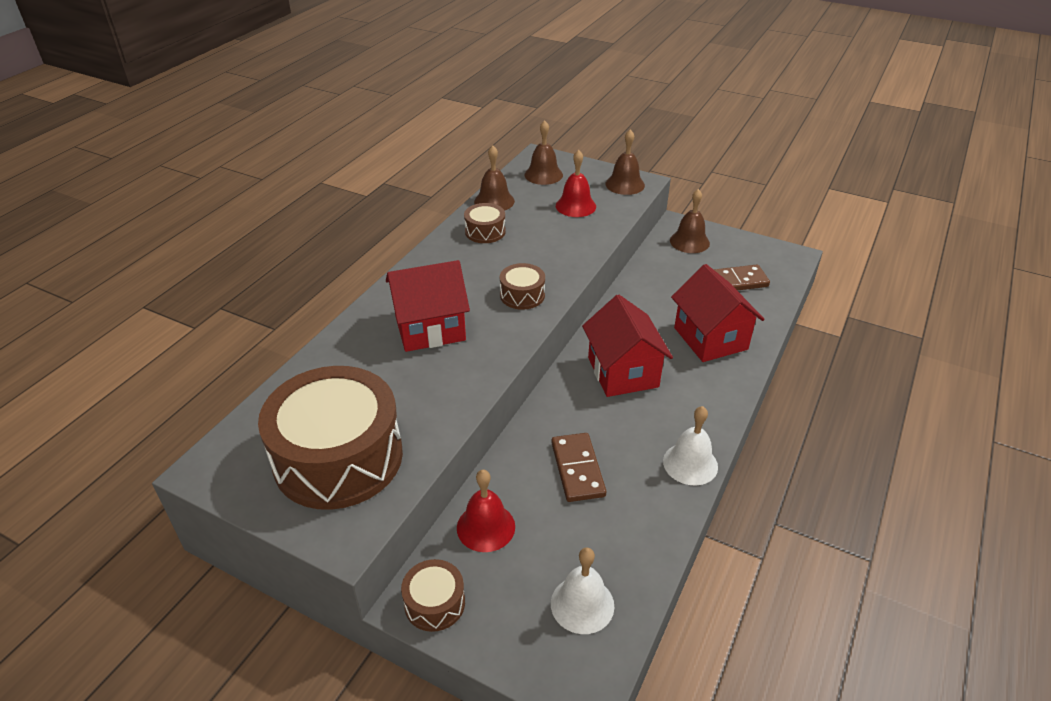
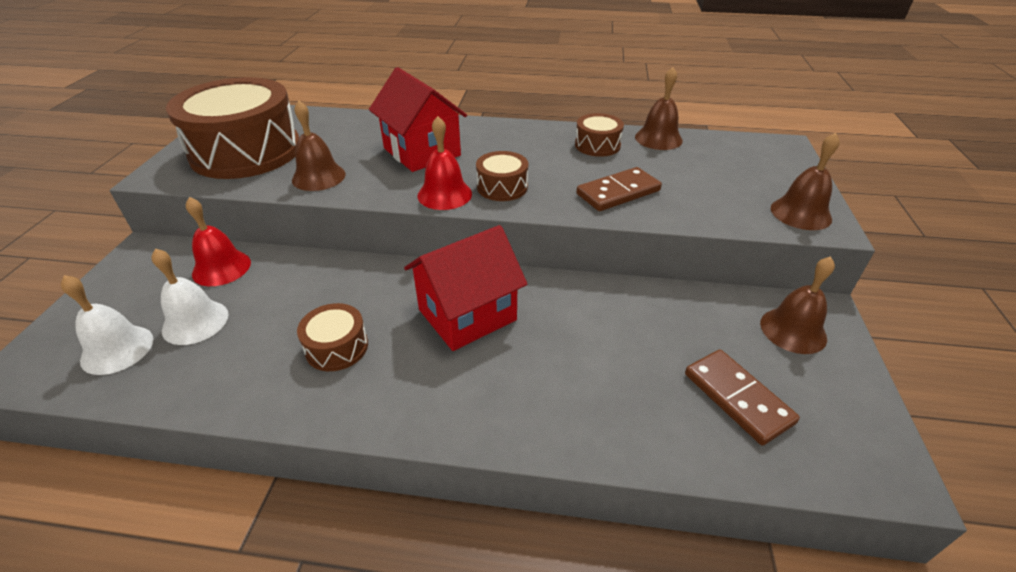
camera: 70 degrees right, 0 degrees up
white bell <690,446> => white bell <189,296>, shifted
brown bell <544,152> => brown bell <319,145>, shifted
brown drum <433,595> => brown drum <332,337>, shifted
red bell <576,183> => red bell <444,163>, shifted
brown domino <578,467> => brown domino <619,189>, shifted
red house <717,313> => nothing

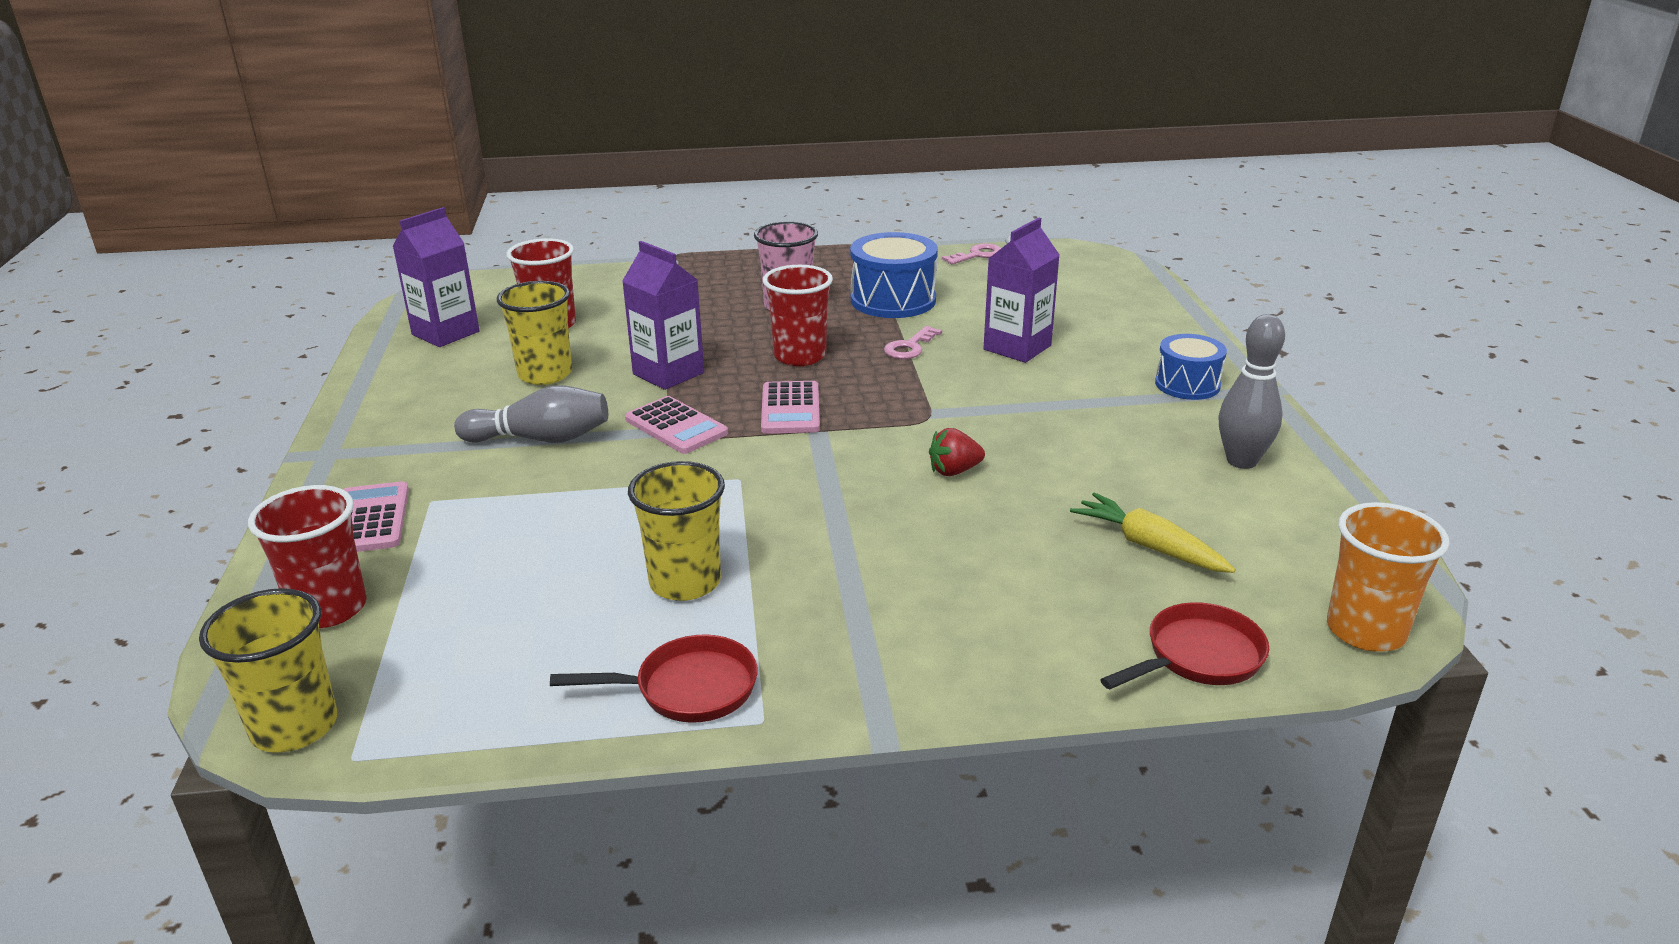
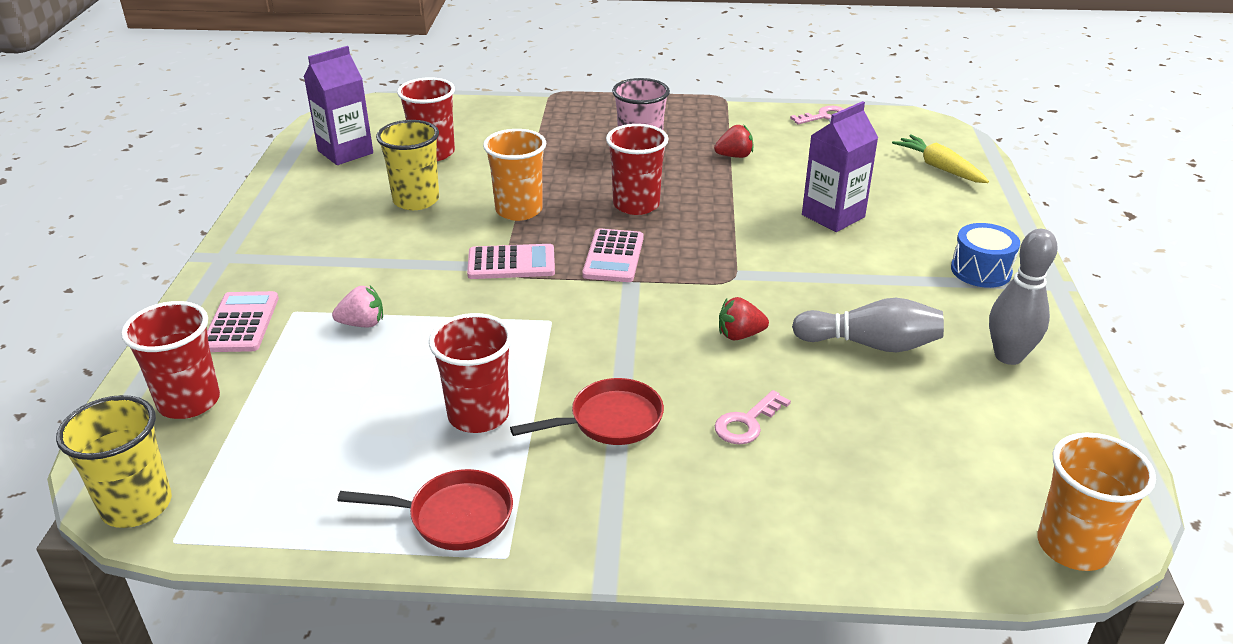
camera: 10 degrees right, 5 degrees up
nothing => pink strawberry <357,307>
yellow cup <676,531> => red cup <471,373>
pink calculator <676,425> => pink calculator <511,261>, 60 degrees counterclockwise
purple carton <663,315> => orange cup <514,175>
red pan <1184,645> => red pan <587,411>, shifted
blue drum <894,275> => red strawberry <733,141>
pink key <913,342> => pink key <753,417>, shifted
grey bowling pin <531,414> => grey bowling pin <868,325>, shifted
yellow carrot <1153,532> => yellow carrot <940,158>, shifted

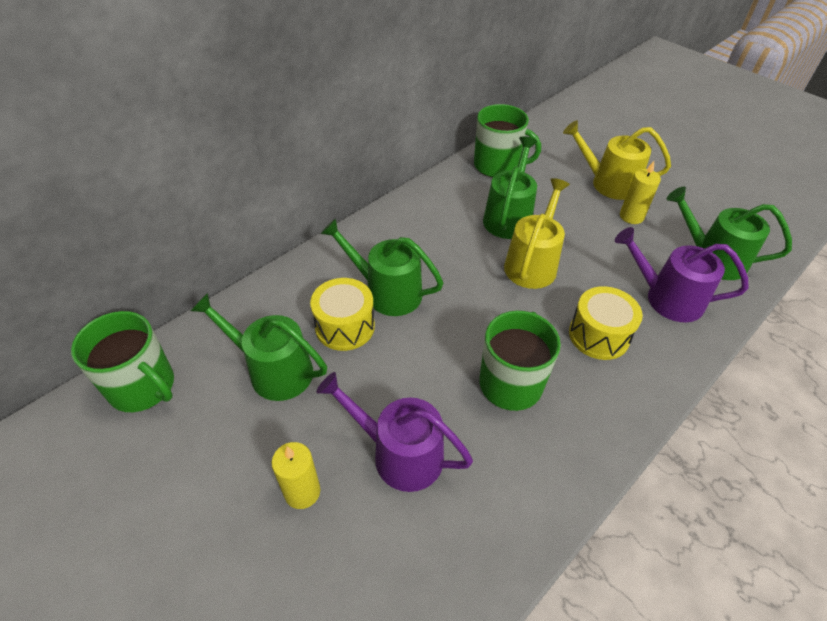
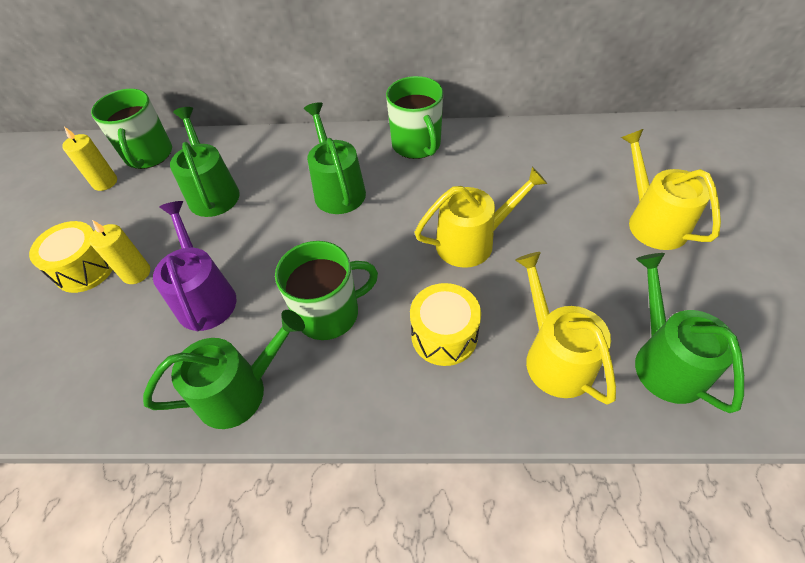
camera: 50 degrees right, 5 degrees up
yellow drum <342,314> => yellow drum <71,257>, shifted
yellow candle <640,192> => yellow candle <89,159>, shifted
green watering can <510,187> => green watering can <224,369>, shifted
green mug <507,140> => green mug <414,117>, shifted
purple watering can <681,274> => yellow watering can <565,328>

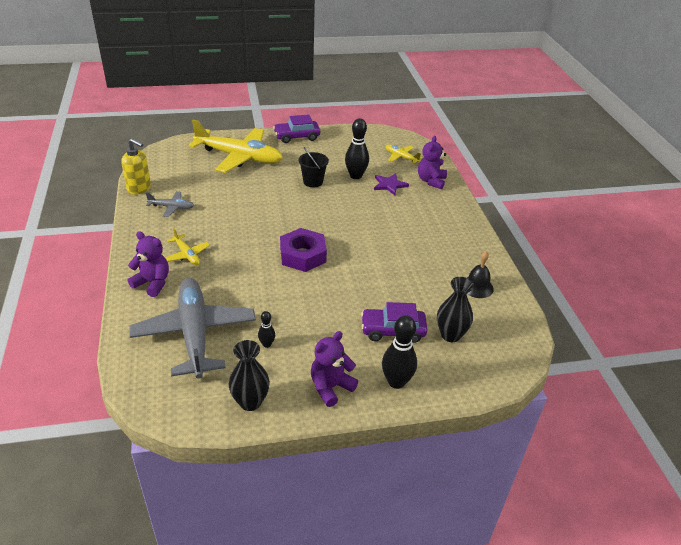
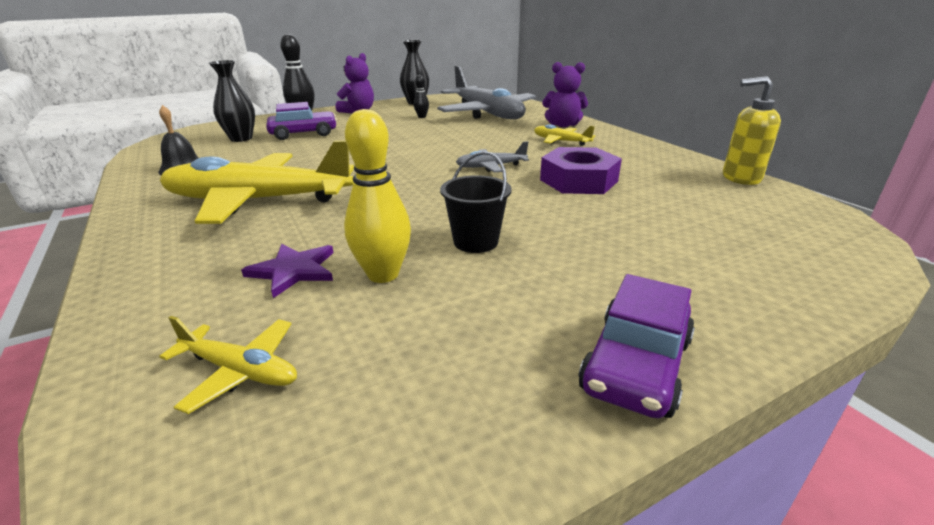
camera: 165 degrees right, 10 degrees down
yellow plane <236,146> => yellow plane <257,182>, shifted
black bowling pin <357,148> => yellow bowling pin <377,196>
grey plane <170,204> => grey plane <492,156>, shifted
purple nut <303,250> => purple nut <581,170>, shifted
purple car <296,129> => purple car <636,346>, 150 degrees clockwise
purple teddy bear <432,162> => nothing

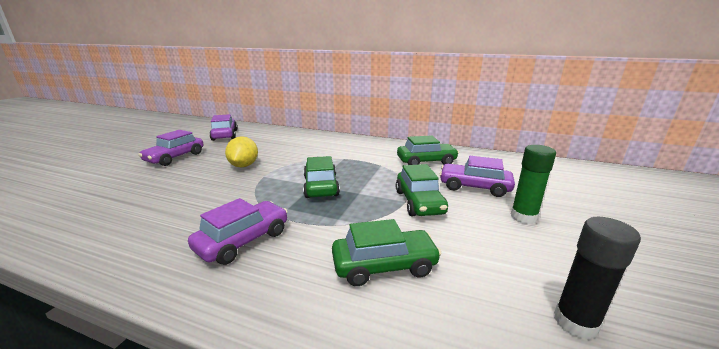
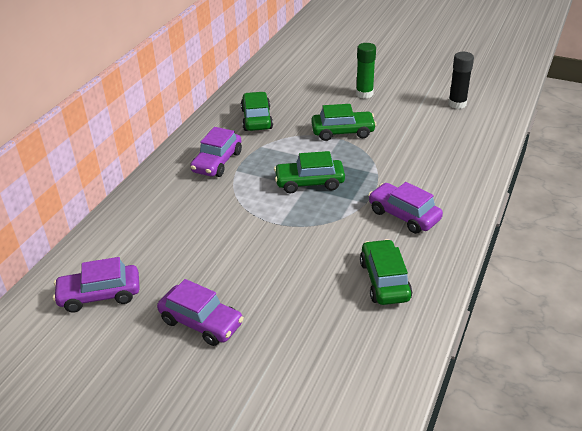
camera: 85 degrees left, 15 degrees up
purple car <477,176> => purple car <216,152>, shifted
green car <387,252> => green car <386,272>, shifted
yellow lemon <241,151> => nothing

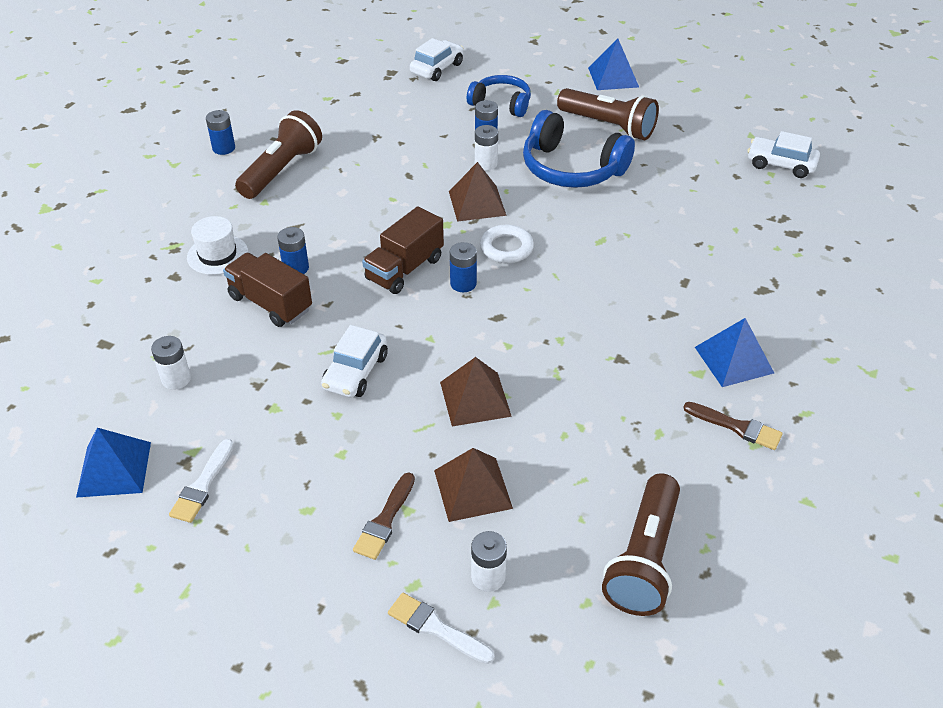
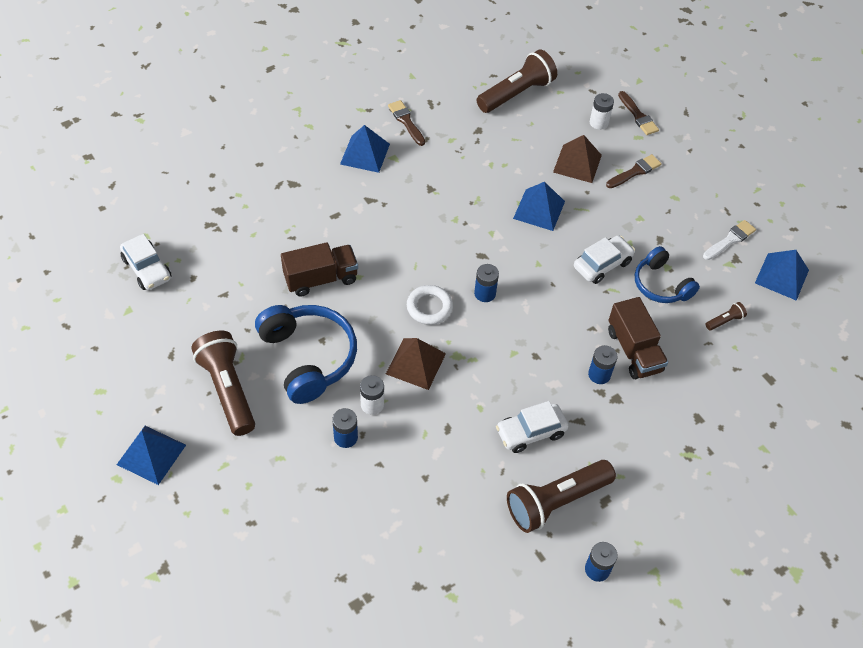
camera: 150 degrees left, 10 degrees up
brown truck <403,250> => brown truck <319,269>, shifted
white car <436,59> => white car <532,427>, shifted
brown pyramid <476,391> => blue pyramid <539,206>
white brush <441,628> => brown brush <638,113>
blue headphones <499,96> => blue headphones <667,274>, shifted
white battery <171,363> => brown flashlight <726,316>
white hat <217,245> => nothing

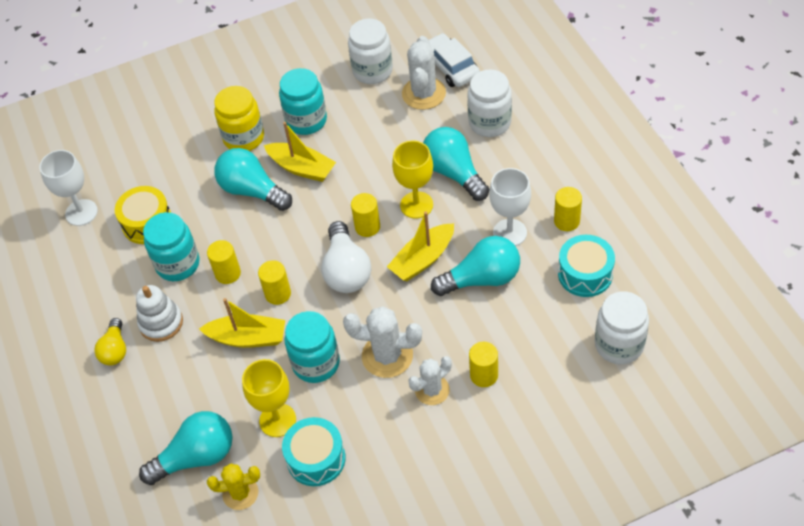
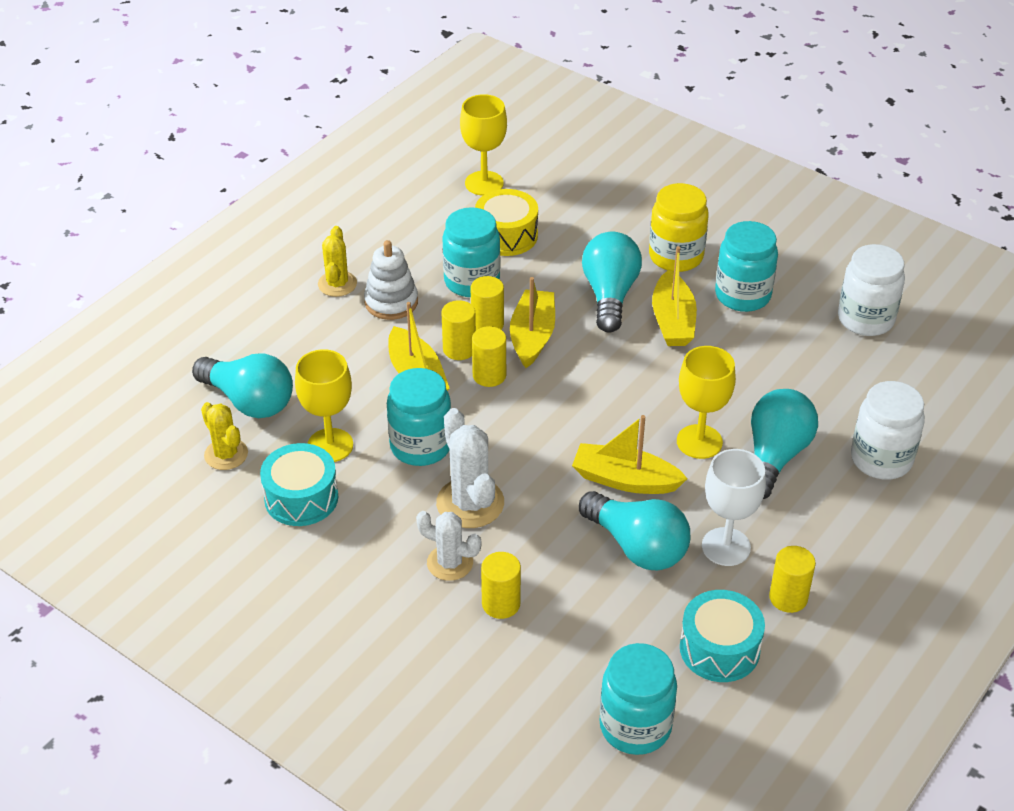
camera: 55 degrees right, 10 degrees down
yellow light bulb <110,341> => yellow cactus <337,261>
yellow cylinder <365,215> => yellow cylinder <459,330>, shifted
white goblet <68,188> => yellow goblet <483,145>
nothing => yellow boat <532,322>
white jar <622,327> => turquoise jar <638,699>
white light bulb <346,257> => nothing
white cactus <424,73> => nothing
white car <454,60> => nothing

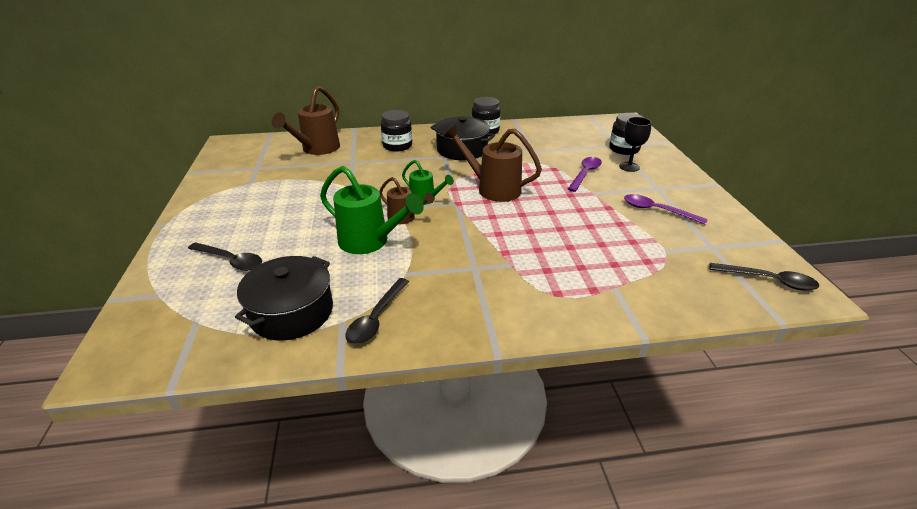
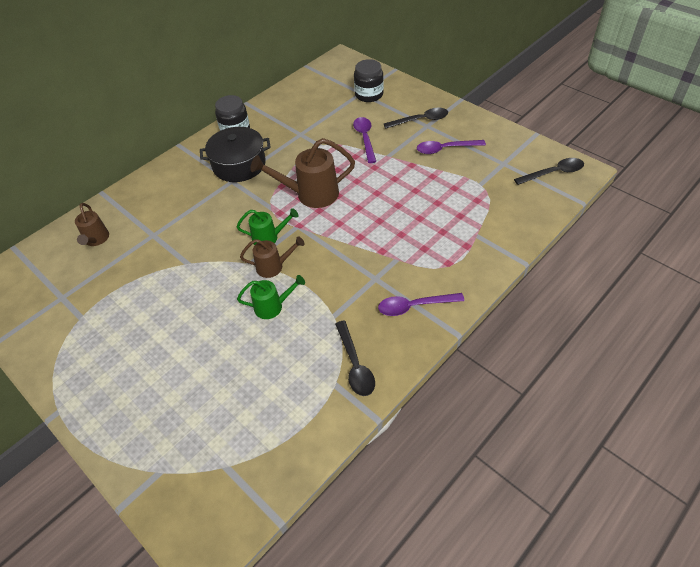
camera: 35 degrees left, 15 degrees up
brown watering can <306,120> => brown watering can <92,224>, x0.58
green watering can <372,210> => green watering can <271,297>, x0.58
nothing => purple spoon <421,304>
black spoon <225,256> => black spoon <416,118>, shifted
black pot <284,298> => nothing
black jar <396,130> => nothing
black goblet <635,144> => nothing

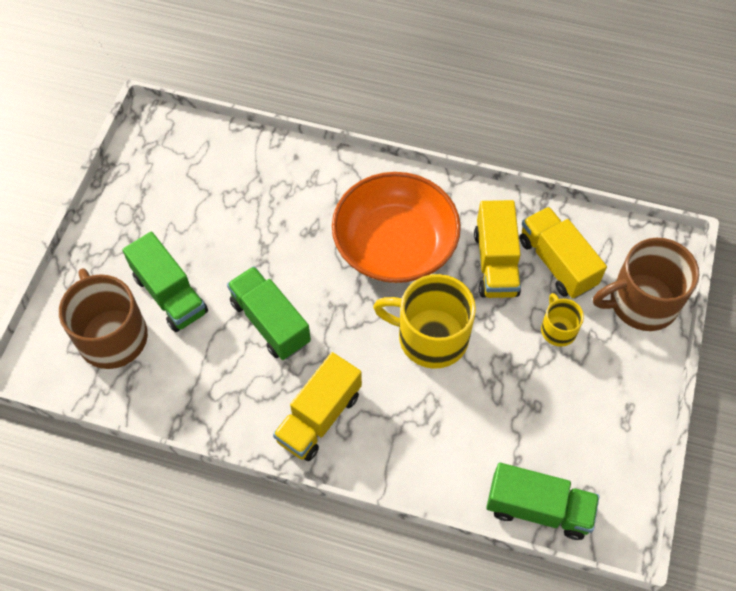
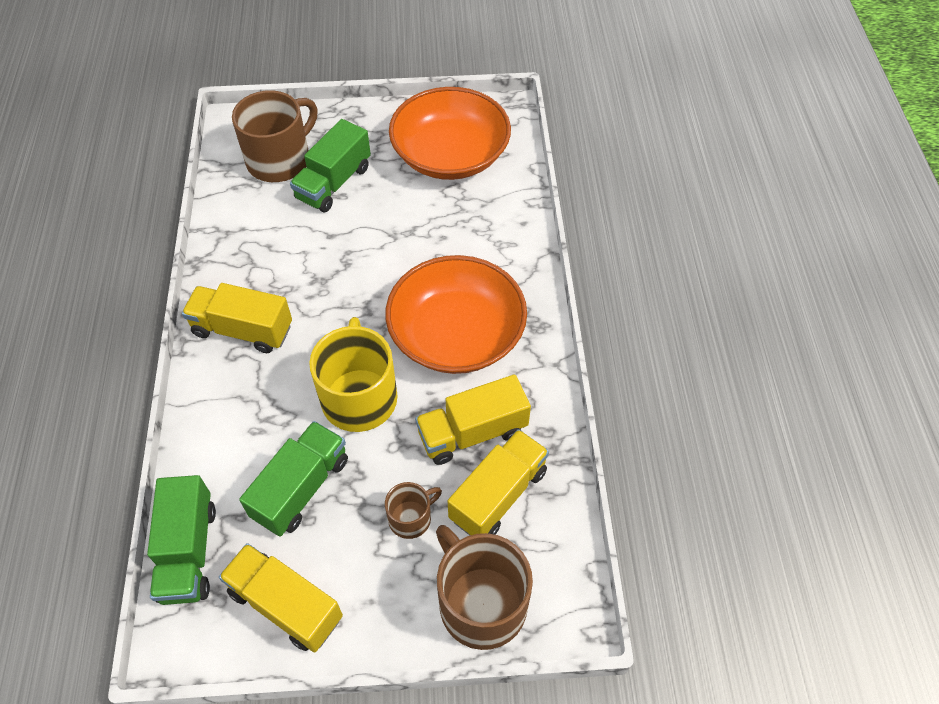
camera: 70 degrees right, 5 degrees down
nothing => yellow truck <281,597>
green truck <269,313> => green truck <293,479>, shifted
yellow mug <562,320> => brown mug <413,510>
nothing => orange bowl <450,133>

